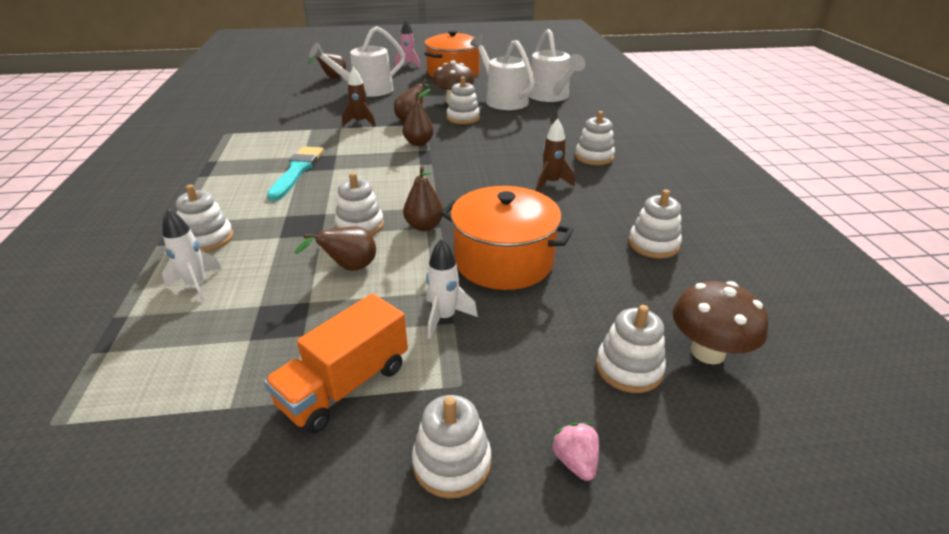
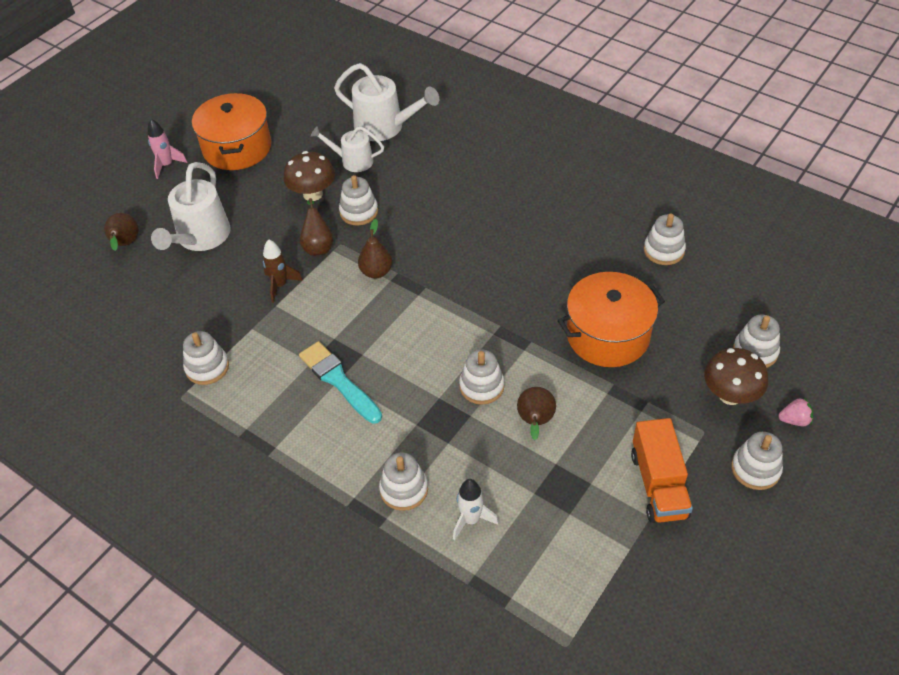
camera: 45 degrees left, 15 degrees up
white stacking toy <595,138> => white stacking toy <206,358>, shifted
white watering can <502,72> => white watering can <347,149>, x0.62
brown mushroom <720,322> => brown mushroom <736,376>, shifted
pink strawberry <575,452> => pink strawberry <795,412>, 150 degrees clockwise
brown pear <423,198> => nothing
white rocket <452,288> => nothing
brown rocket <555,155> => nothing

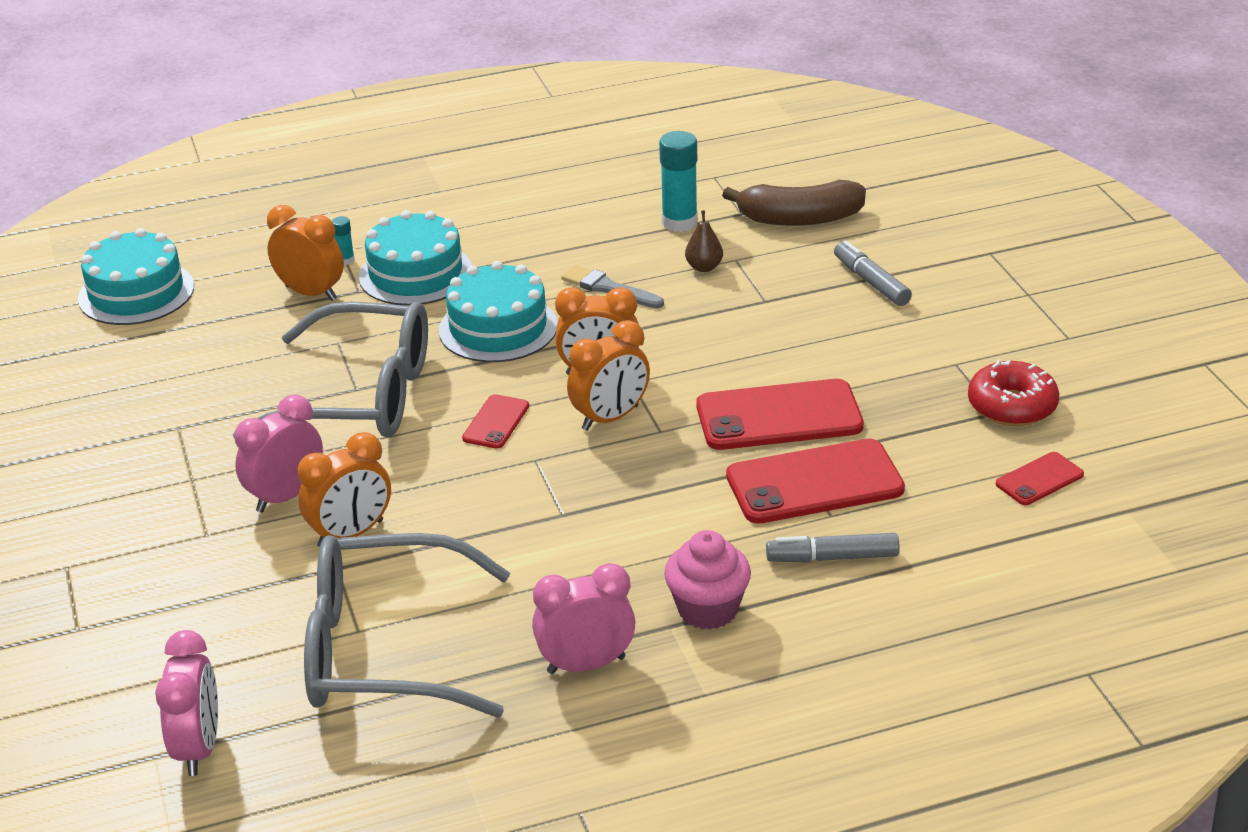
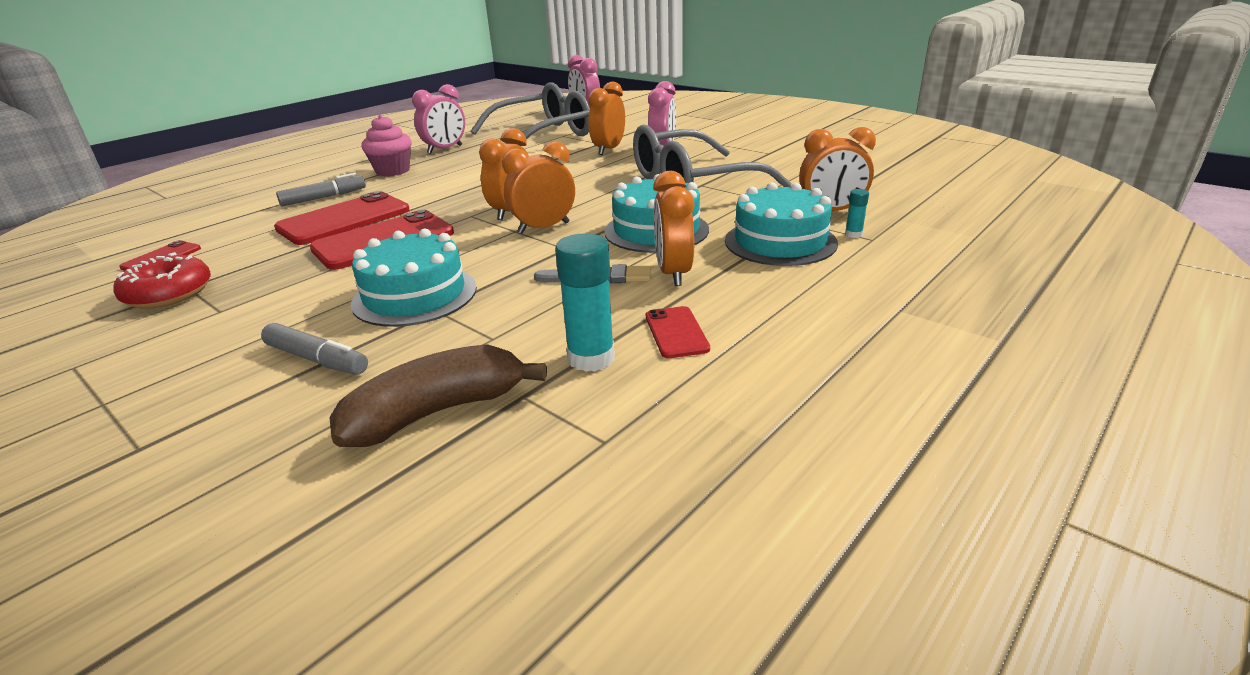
camera: 150 degrees right, 5 degrees down
turquoise cake <136,276> => turquoise cake <414,278>, shifted
red phone <495,421> => red phone <678,332>, shifted
nothing => orange clock <673,228>
brown pear <704,241> => nothing

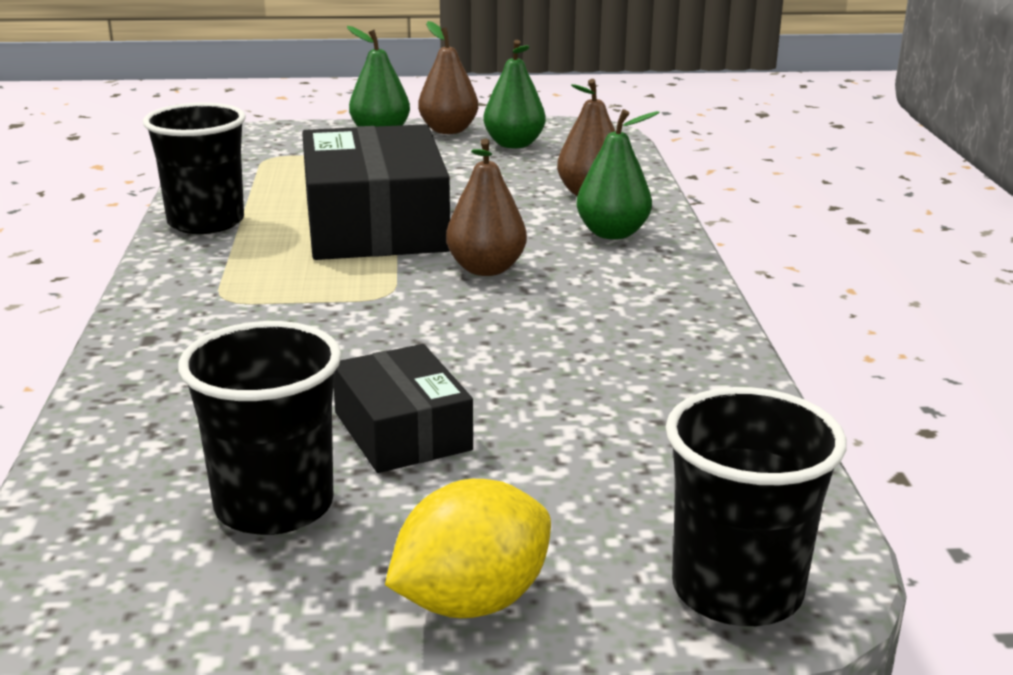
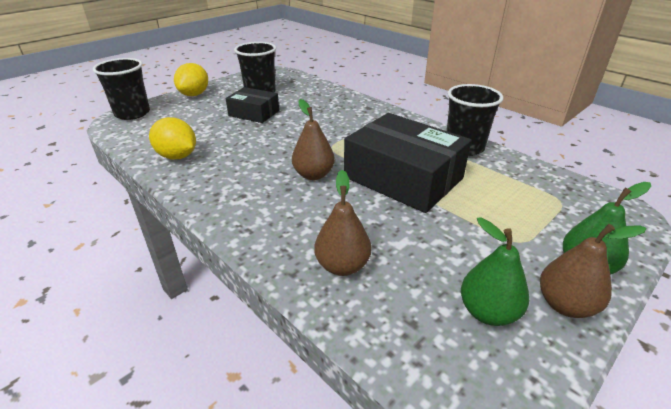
camera: 140 degrees right, 10 degrees up
nothing => yellow lemon <172,138>
green pear <618,174> => nothing

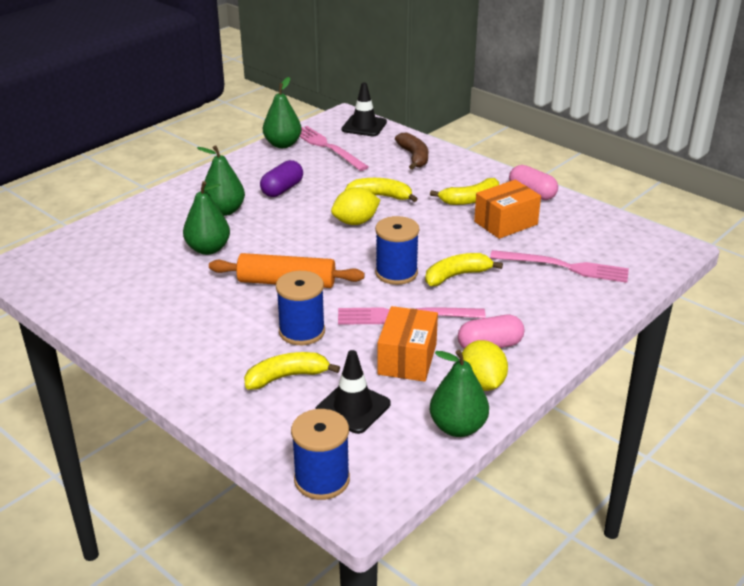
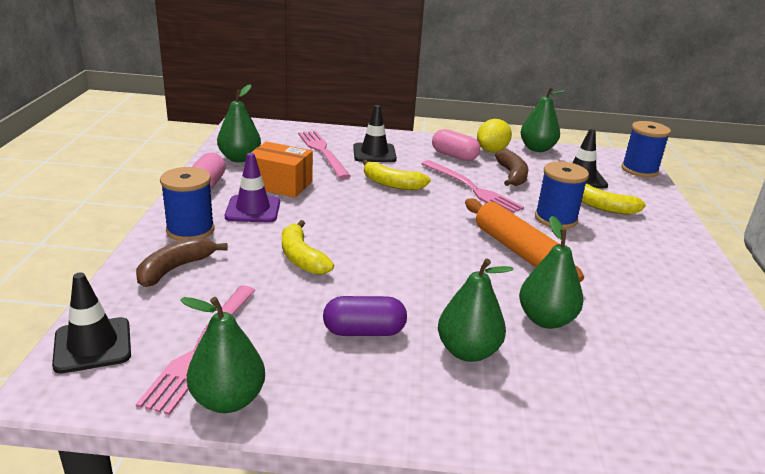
camera: 130 degrees left, 5 degrees down
blue spool <397,250> => blue spool <187,204>, shifted
nothing => green pear <239,123>
yellow banana <464,191> => purple traffic cone <252,188>
nothing => black traffic cone <375,133>
orange box <407,344> => brown banana <511,168>
yellow lemon <355,206> => nothing

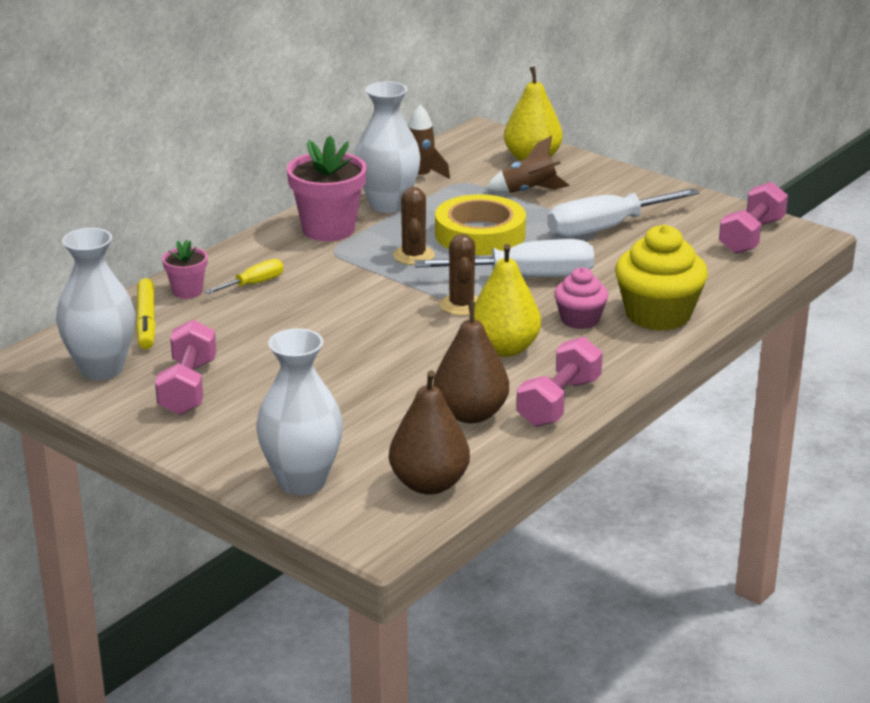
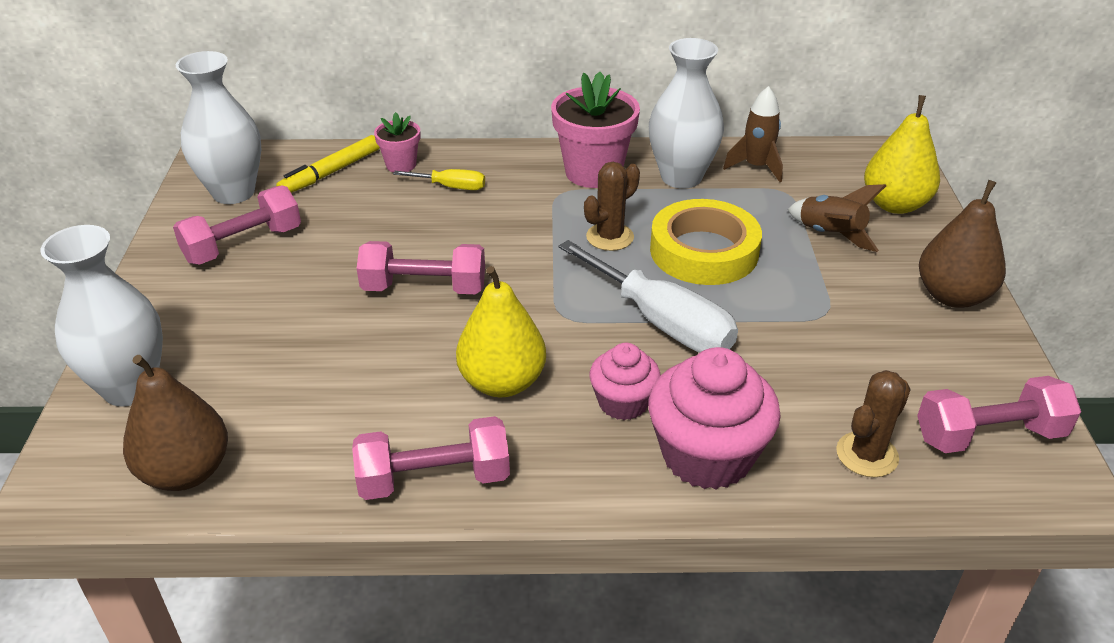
camera: 50 degrees right, 10 degrees up
nothing => pink dumbbell <421,267>
yellow cupcake <661,278> => pink cupcake <714,418>
brown cactus <459,275> => brown cactus <873,423>, shifted
brown pear <471,362> => brown pear <962,244>, shifted
white screwdriver <623,213> => nothing

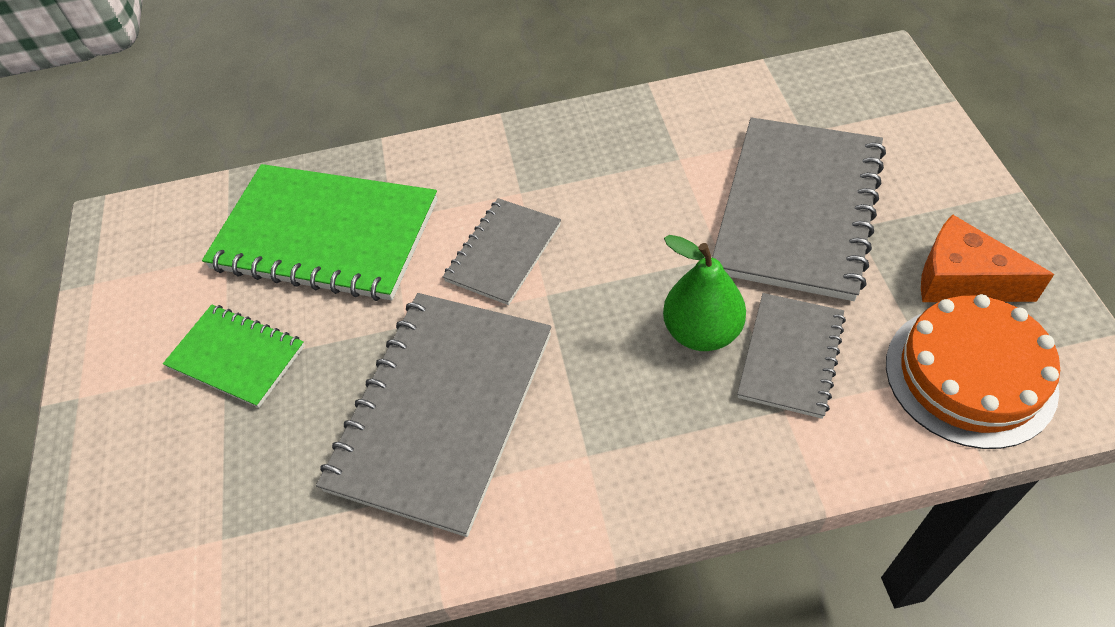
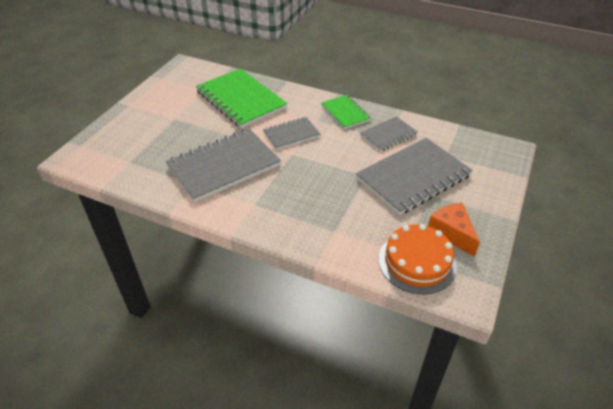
camera: 30 degrees right, 10 degrees down
green notebook <234,356> => green notebook <346,112>, shifted
grey notebook <791,356> => grey notebook <389,134>, shifted
green pear <704,293> => nothing

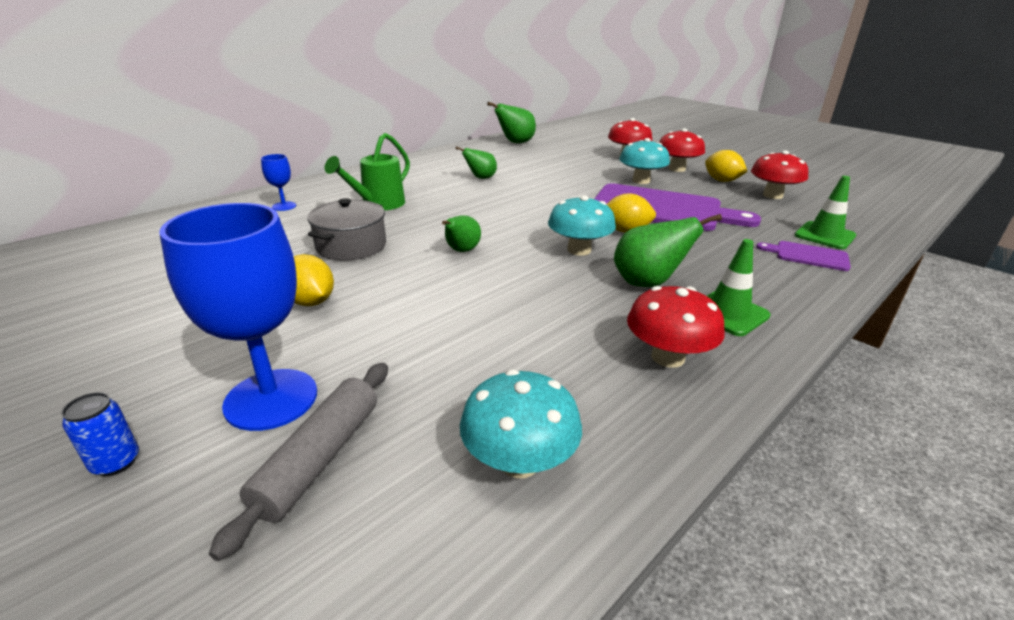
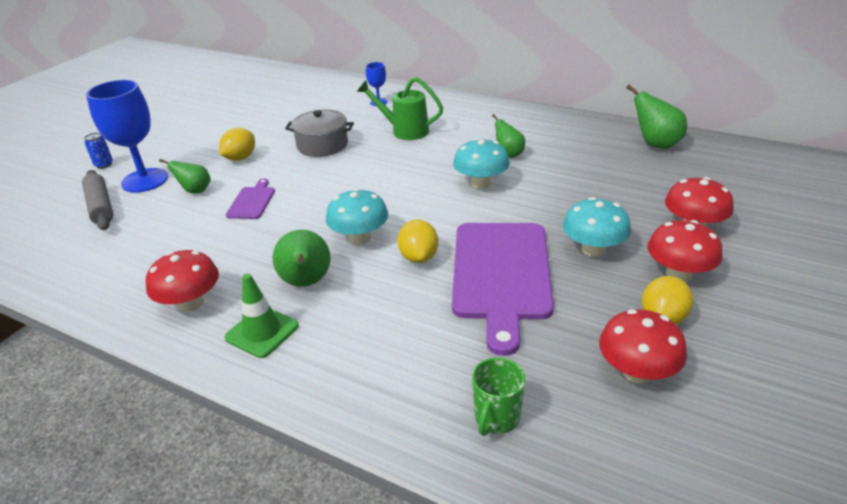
camera: 75 degrees right, 5 degrees up
grey rolling pin <298,462> => grey rolling pin <98,200>, 60 degrees clockwise
green pear <461,233> => green pear <185,176>, shifted
purple cutting board <803,256> => purple cutting board <250,199>, shifted
turquoise mushroom <521,423> => turquoise mushroom <481,163>, shifted
green traffic cone <825,212> => green mug <498,396>

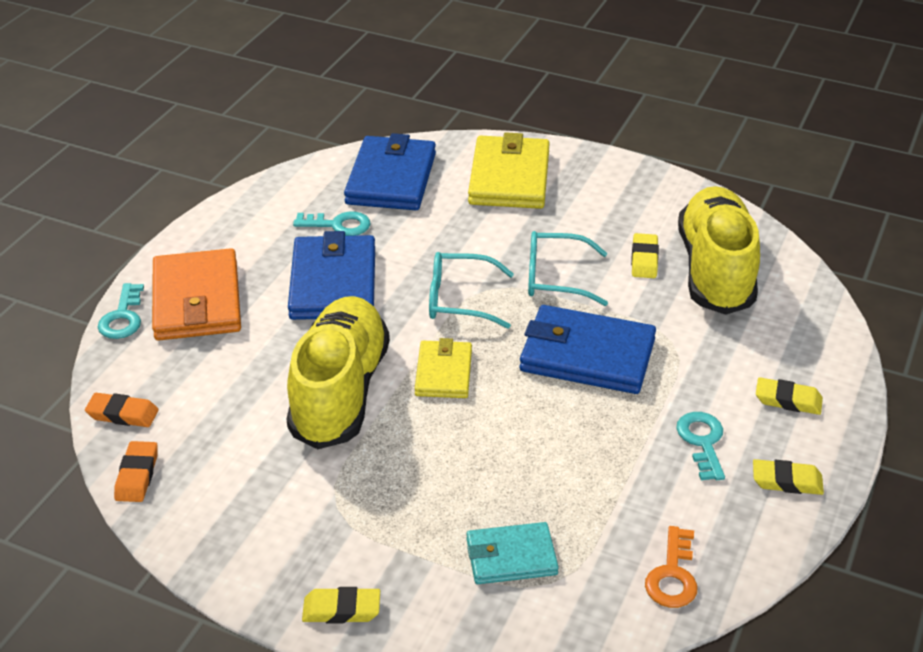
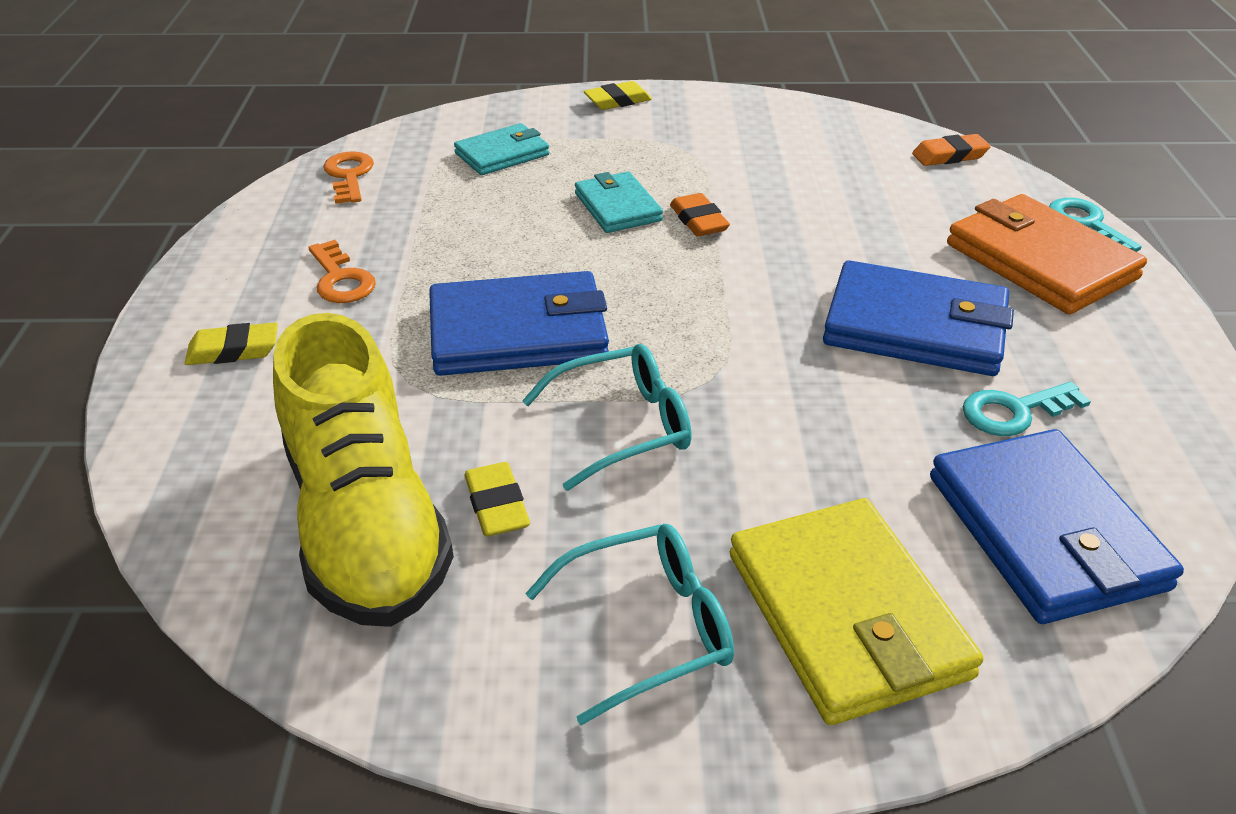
camera: 155 degrees right, 0 degrees up
turquoise key <700,446> => orange key <342,271>
turquoise glasses <471,290> => turquoise glasses <629,624>, shifted
nothing => turquoise wallet <619,202>
orange eraser <136,471> => orange eraser <700,215>, shifted
blue wallet <331,275> => blue wallet <918,318>, 45 degrees counterclockwise
yellow shoe <338,372> => nothing
yellow wallet <443,368> => nothing
yellow eraser <788,477> => nothing

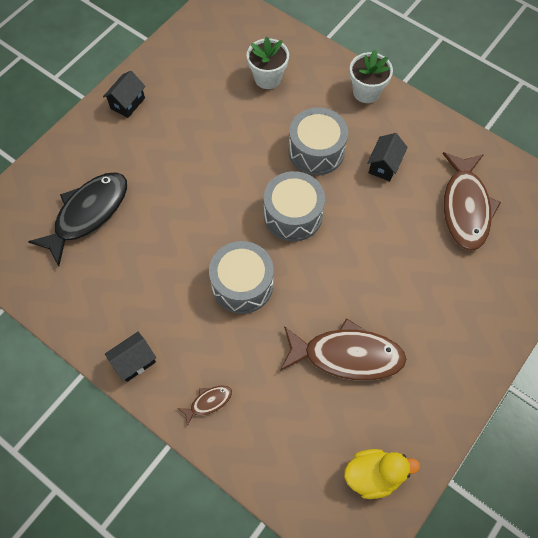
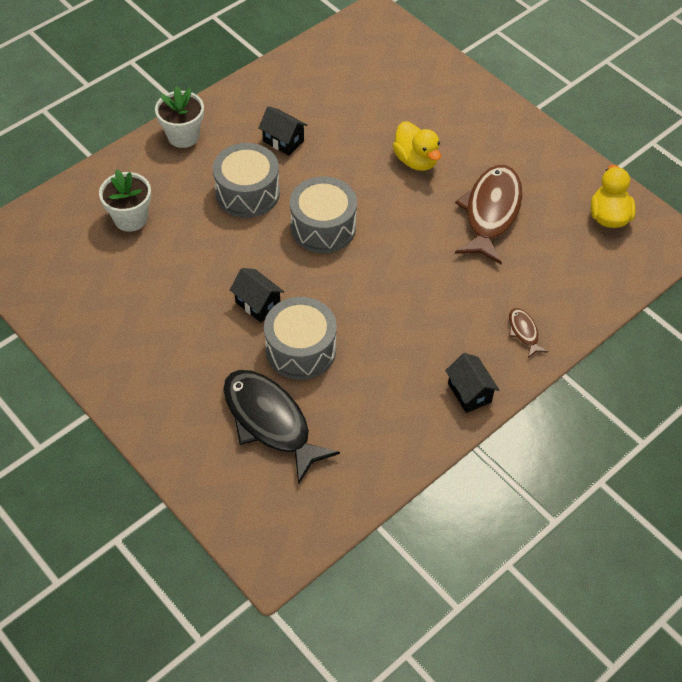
camera: 80 degrees left, 10 degrees down
black house <124,94> => black house <257,295>, shifted
grey drum <241,277> => grey drum <300,338>, shifted
nothing => yellow duck <417,146>
brown fish <472,201> => nothing

